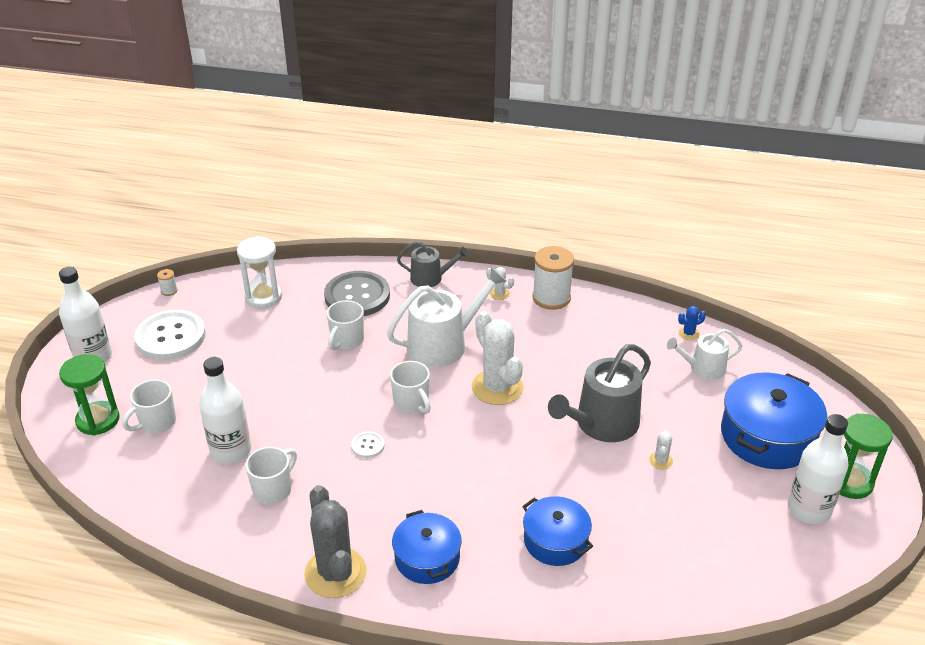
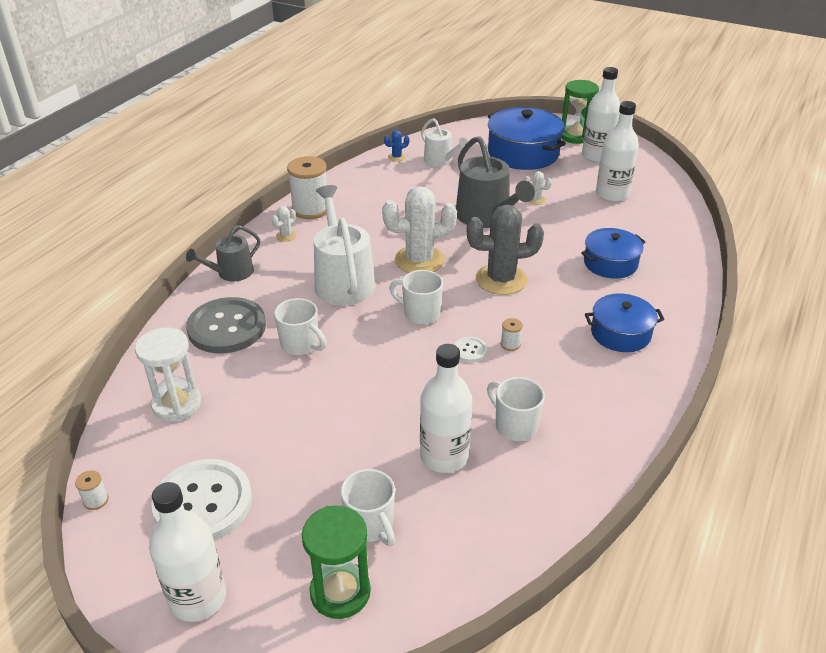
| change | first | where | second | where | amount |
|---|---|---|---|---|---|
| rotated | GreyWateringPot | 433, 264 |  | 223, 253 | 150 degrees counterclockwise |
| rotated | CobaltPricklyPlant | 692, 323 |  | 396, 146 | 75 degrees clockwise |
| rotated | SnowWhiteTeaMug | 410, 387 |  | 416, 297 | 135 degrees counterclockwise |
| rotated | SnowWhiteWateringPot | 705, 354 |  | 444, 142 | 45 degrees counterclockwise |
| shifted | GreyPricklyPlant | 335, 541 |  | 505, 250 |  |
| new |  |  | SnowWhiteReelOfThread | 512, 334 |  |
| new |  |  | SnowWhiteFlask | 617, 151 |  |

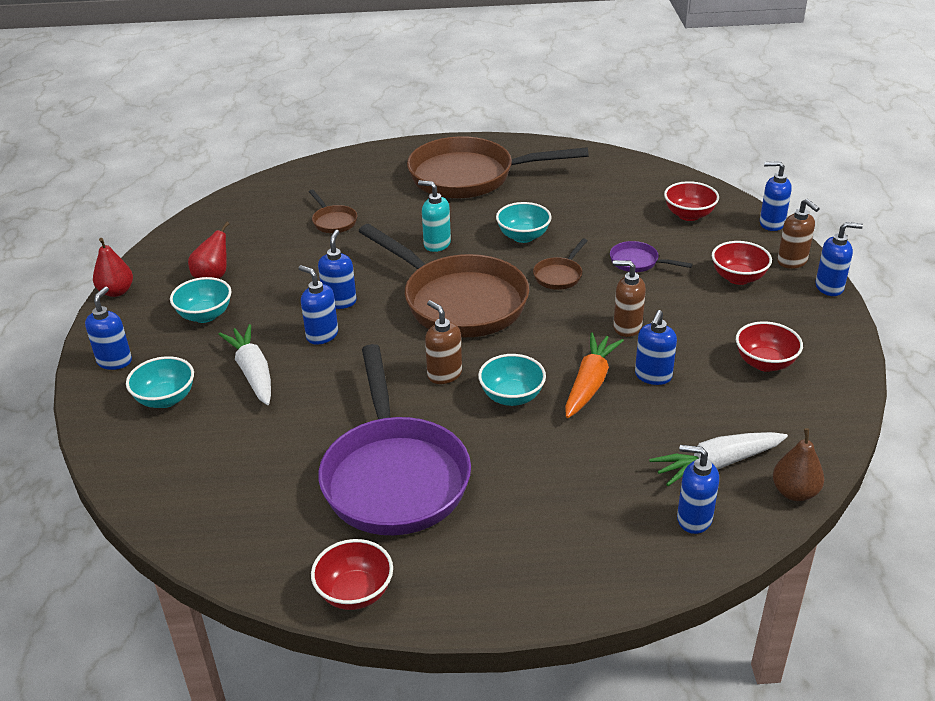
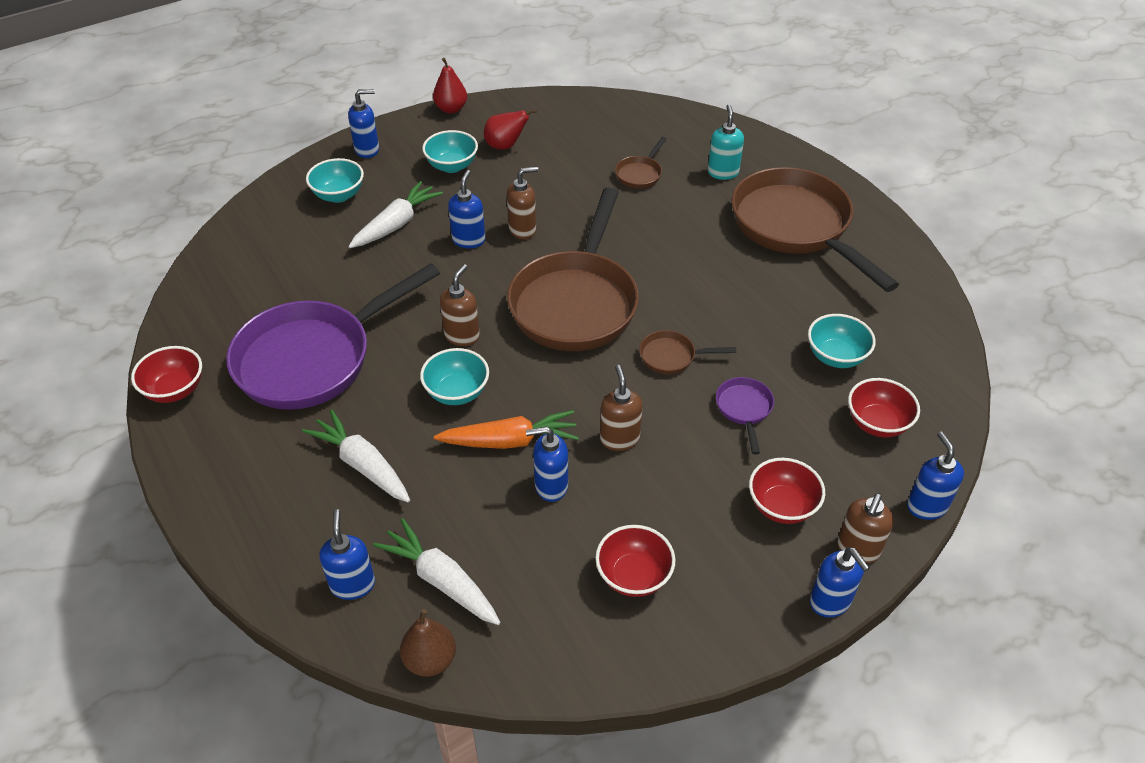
| change | first | where | second | where | amount |
|---|---|---|---|---|---|
| new |  |  | SnowWhiteCarrot | 356, 455 |  |
| repainted | CobaltPumpBottle | 337, 269 | BrownPumpBottle | 522, 203 |  |
| shifted | TealPumpBottle | 434, 216 |  | 726, 142 |  |
| shifted | TealServingBowl | 524, 222 |  | 842, 341 |  |

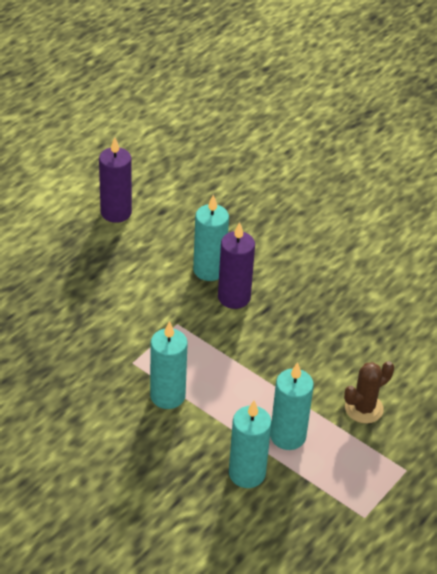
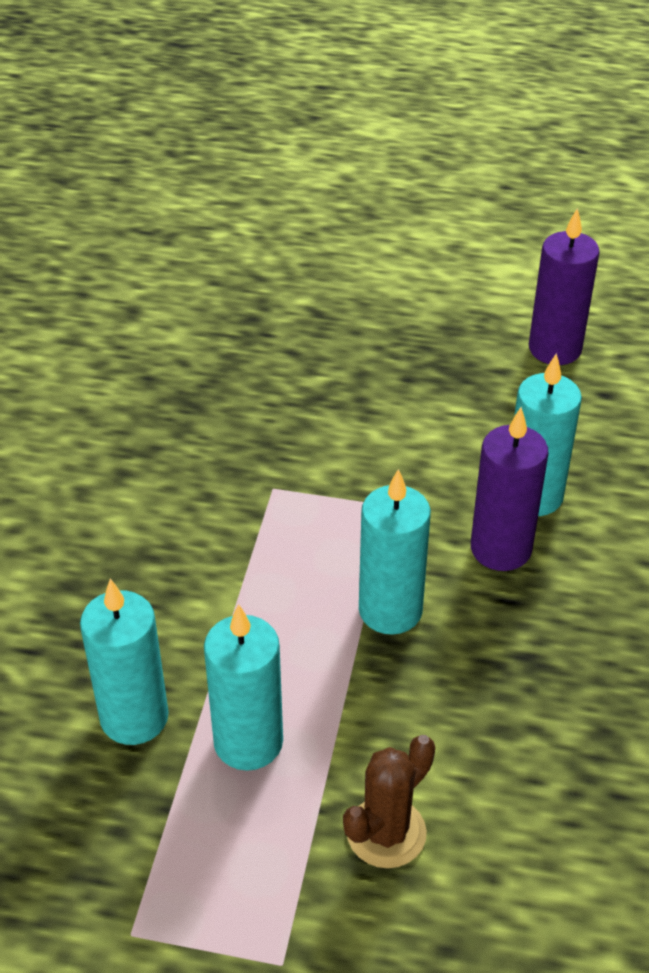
| change | first | where | second | where | amount |
|---|---|---|---|---|---|
| rotated | BrownPricklyPlant | 369, 392 |  | 389, 801 | 75 degrees counterclockwise |
| shifted | TealPillarCandle | 169, 365 |  | 395, 552 |  |

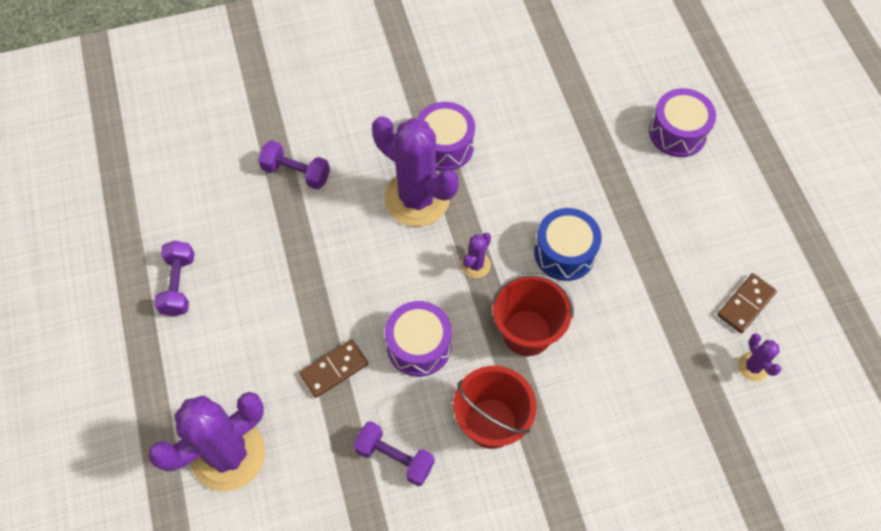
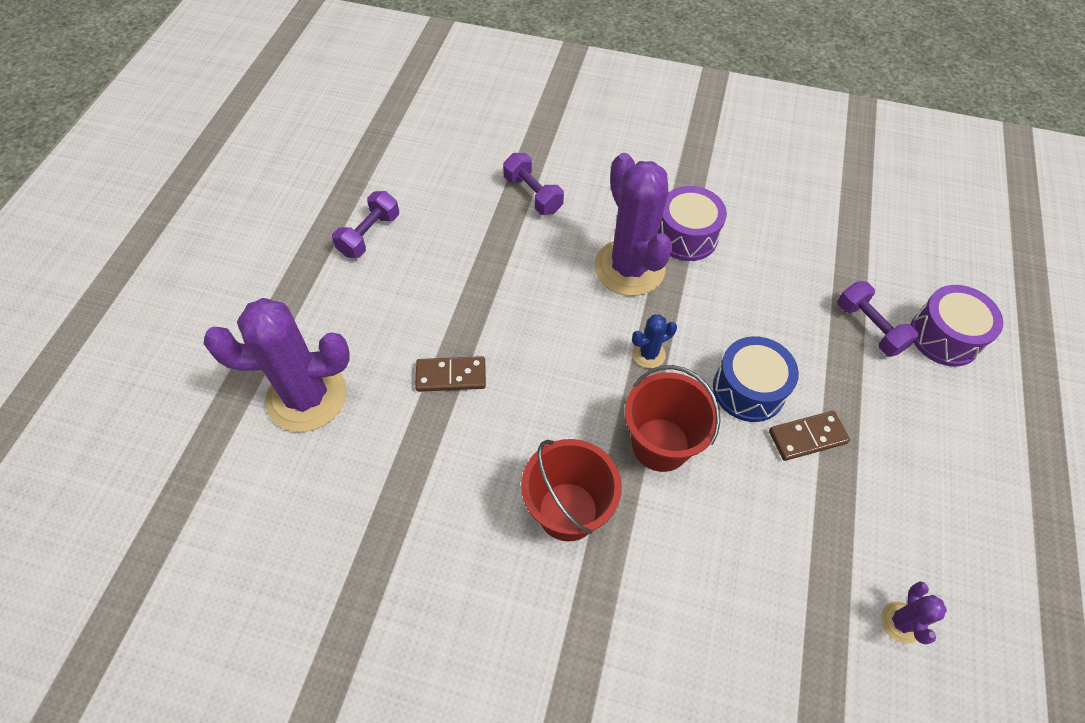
| change | first | where | second | where | amount |
|---|---|---|---|---|---|
| repainted | RoyalPurplePricklyPlant | 476, 255 | CobaltPricklyPlant | 654, 341 |  |
| shifted | BrownDomino | 747, 303 |  | 809, 436 |  |
| shifted | RoyalPurpleDumbbell | 394, 453 |  | 878, 319 |  |
| gone | RoyalPurpleDrum | 418, 339 |  |  |  |

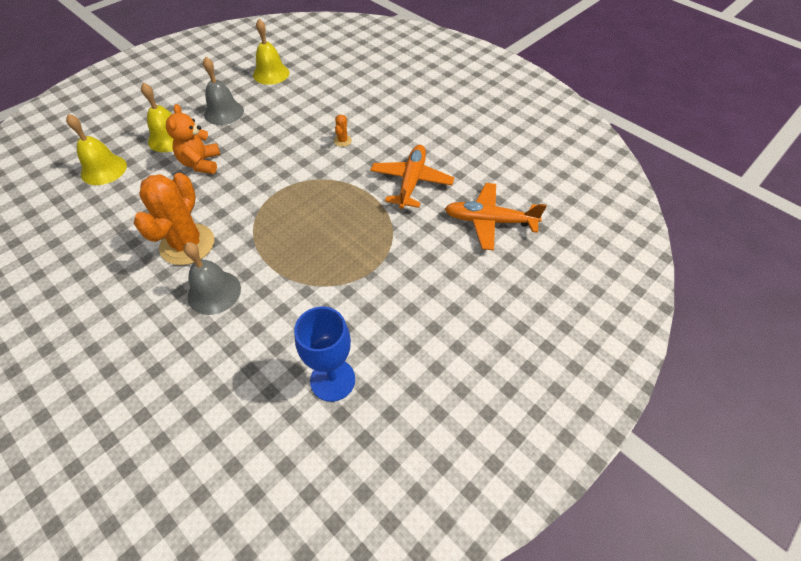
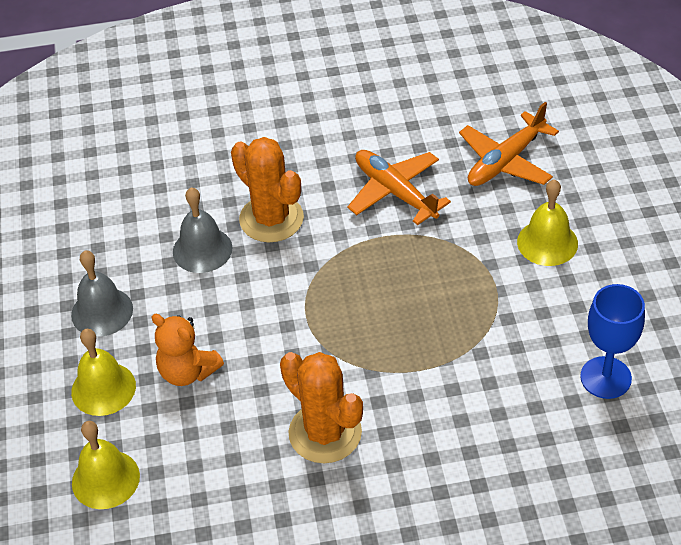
| change | first | where | second | where | amount |
|---|---|---|---|---|---|
| shifted | GreyHandBell | 212, 278 |  | 203, 230 |  |
| scaled | OrangeColouredPricklyPlant | 343, 131 |  | 267, 189 | x2.47 |
| shifted | GoldenHandBell | 271, 52 |  | 547, 222 |  |

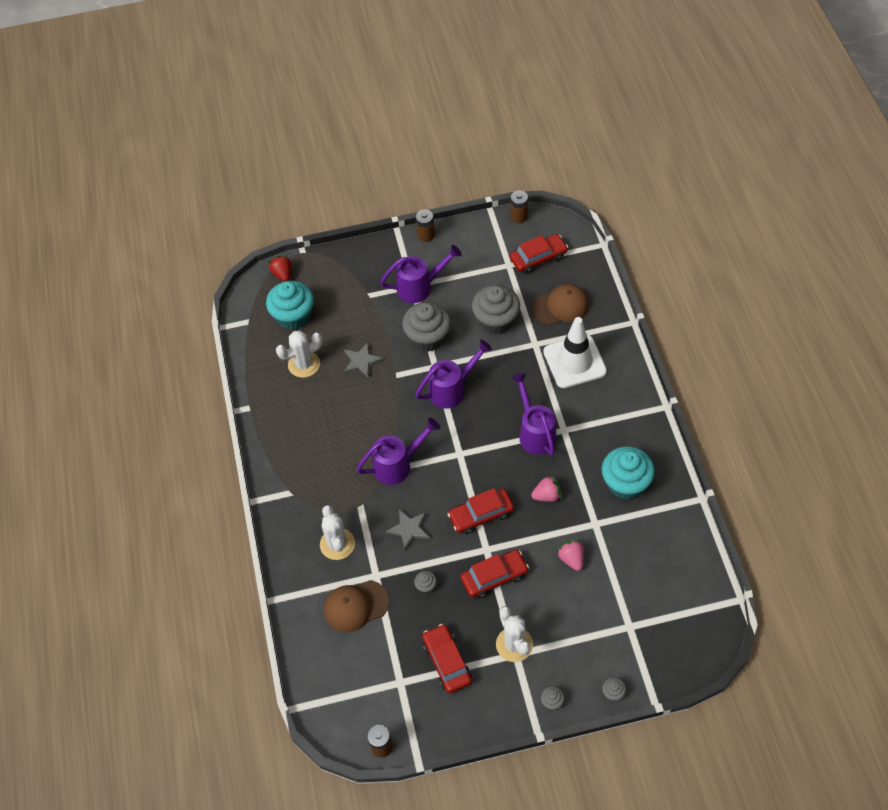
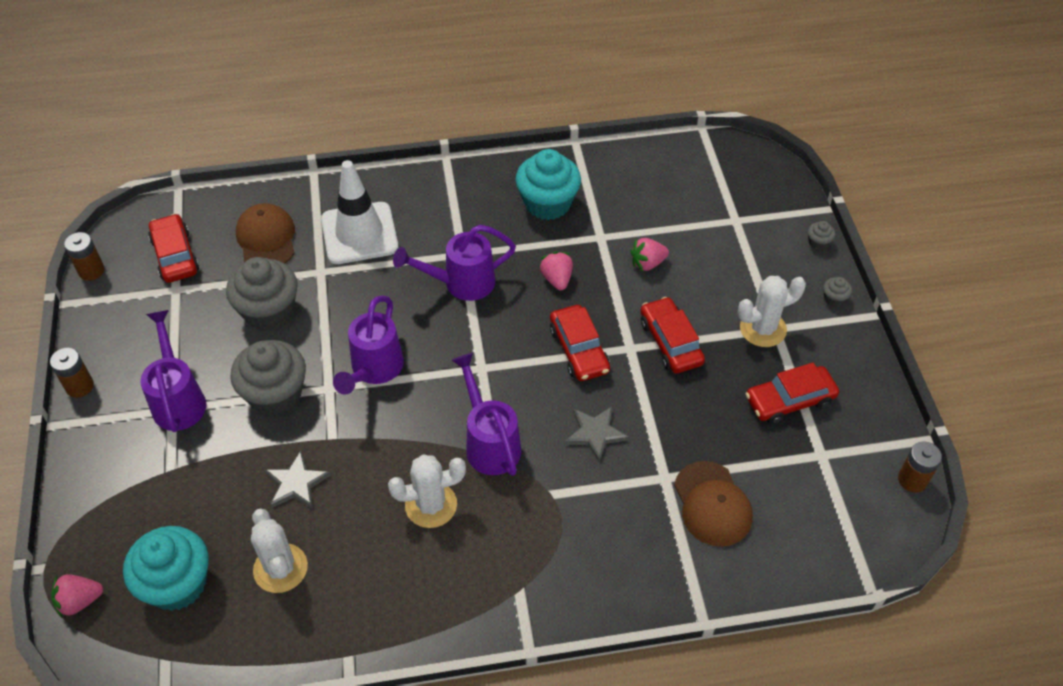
| change | first | where | second | where | amount |
|---|---|---|---|---|---|
| repainted | ScarletToyStrawberry | 279, 268 | PinkToyStrawberry | 77, 596 |  |
| rotated | RoyalPurpleWateringPot | 453, 374 |  | 368, 345 | 135 degrees counterclockwise |
| shifted | SnowWhitePricklyPlant | 337, 532 |  | 427, 491 |  |
| gone | GreyFairyCake | 425, 582 |  |  |  |

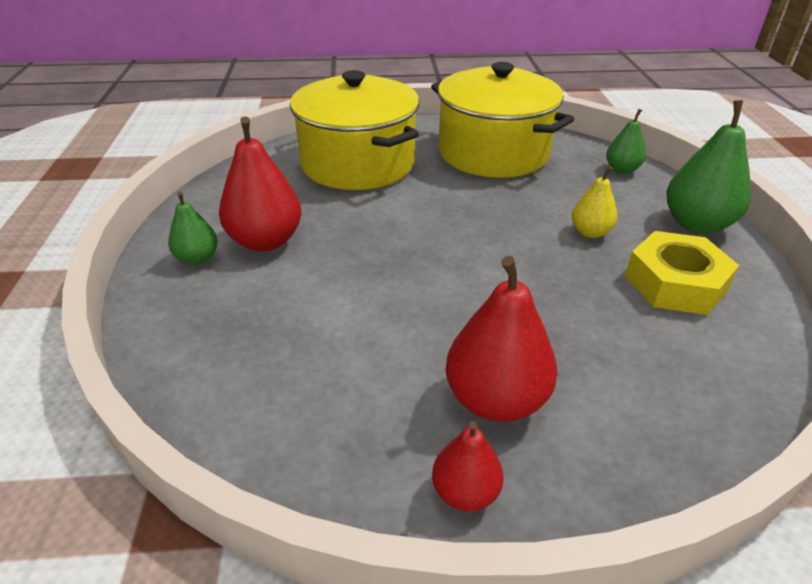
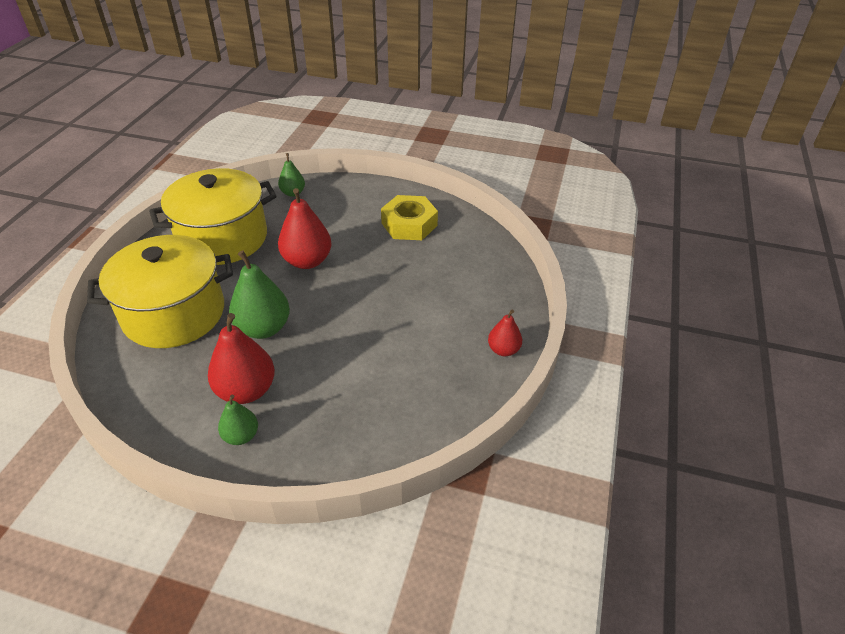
| change | first | where | second | where | amount |
|---|---|---|---|---|---|
| shifted | GreenPearFruit | 708, 167 |  | 259, 295 |  |
| shifted | ScarletPearFruit | 501, 339 |  | 305, 228 |  |
| gone | GoldenPearFruit | 594, 202 |  |  |  |

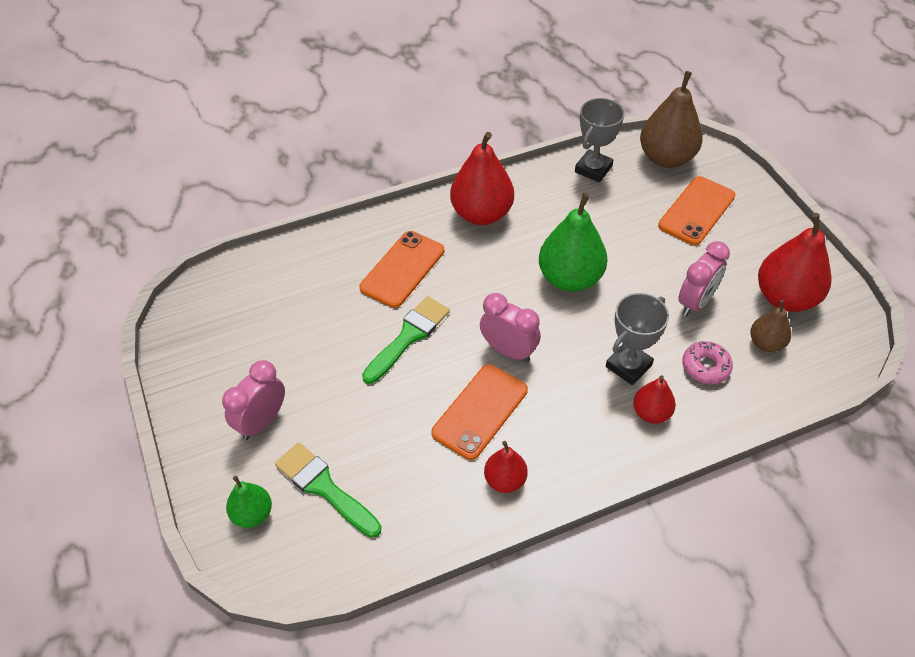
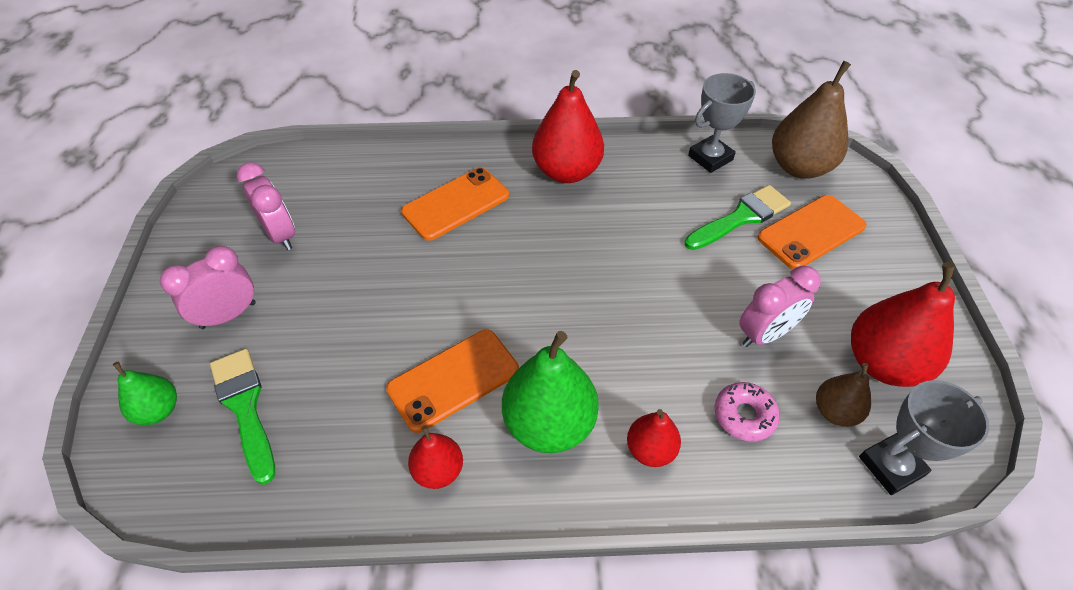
| change | first | where | second | where | amount |
|---|---|---|---|---|---|
| shifted | PinkClock | 510, 327 |  | 265, 206 |  |
| shifted | GreenPearFruit | 573, 242 |  | 550, 392 |  |
| shifted | GreenPaintBrush | 406, 340 |  | 738, 217 |  |
| shifted | GreyAwardCup | 637, 339 |  | 924, 437 |  |

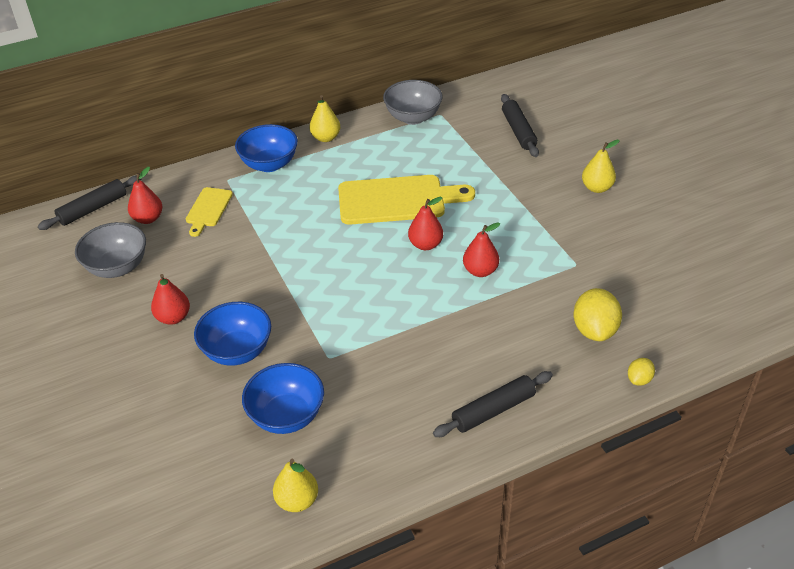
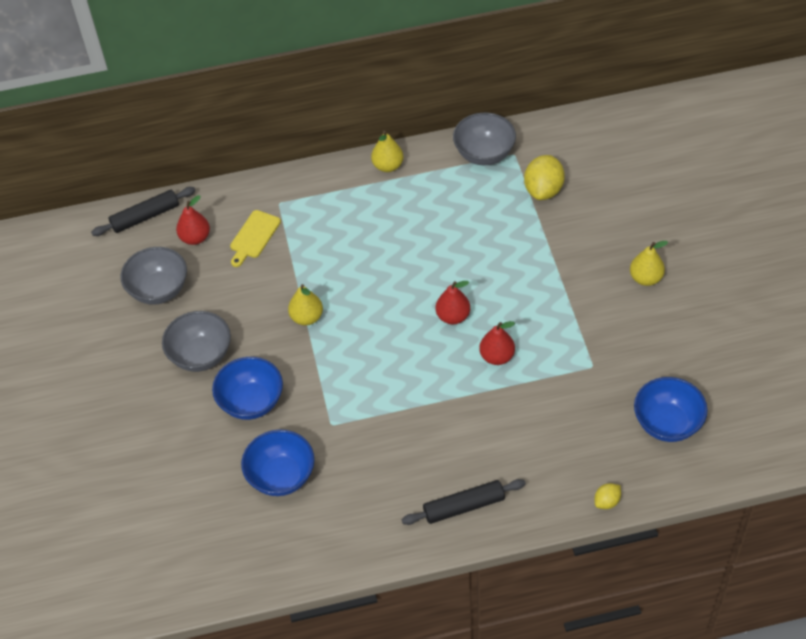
| change | first | where | second | where | amount |
|---|---|---|---|---|---|
| swapped | ScarletPearFruit | 170, 299 | GreyServingBowl | 196, 341 |  |
| shifted | GoldenPearFruit | 295, 485 |  | 305, 304 |  |
| shifted | GoldenToyLemon | 597, 314 |  | 544, 177 |  |
| shifted | CobaltServingBowl | 266, 148 |  | 671, 409 |  |
| gone | GoldenChoppingBoard | 406, 200 |  |  |  |
| gone | BlackDoughRoller | 520, 125 |  |  |  |

